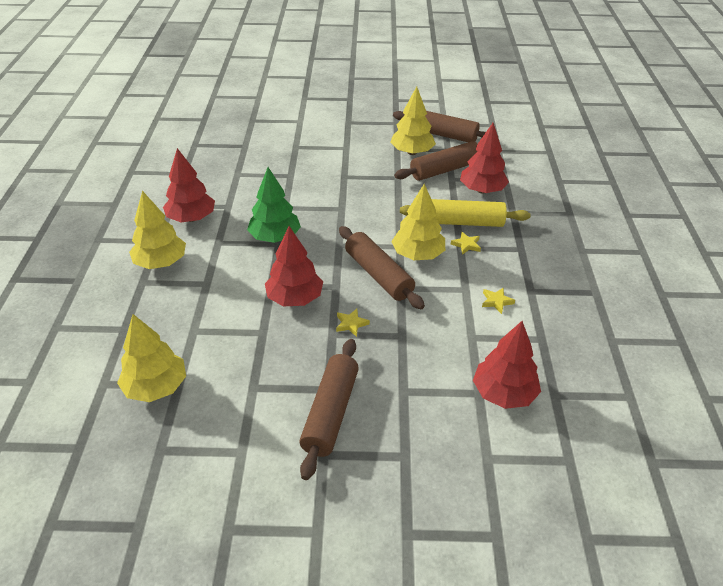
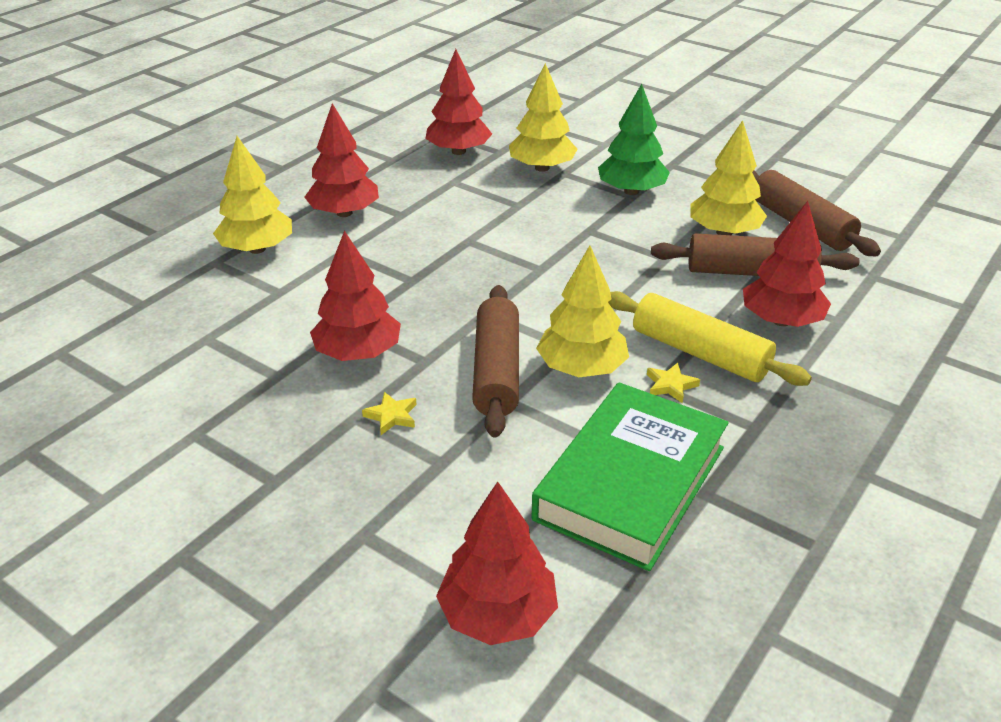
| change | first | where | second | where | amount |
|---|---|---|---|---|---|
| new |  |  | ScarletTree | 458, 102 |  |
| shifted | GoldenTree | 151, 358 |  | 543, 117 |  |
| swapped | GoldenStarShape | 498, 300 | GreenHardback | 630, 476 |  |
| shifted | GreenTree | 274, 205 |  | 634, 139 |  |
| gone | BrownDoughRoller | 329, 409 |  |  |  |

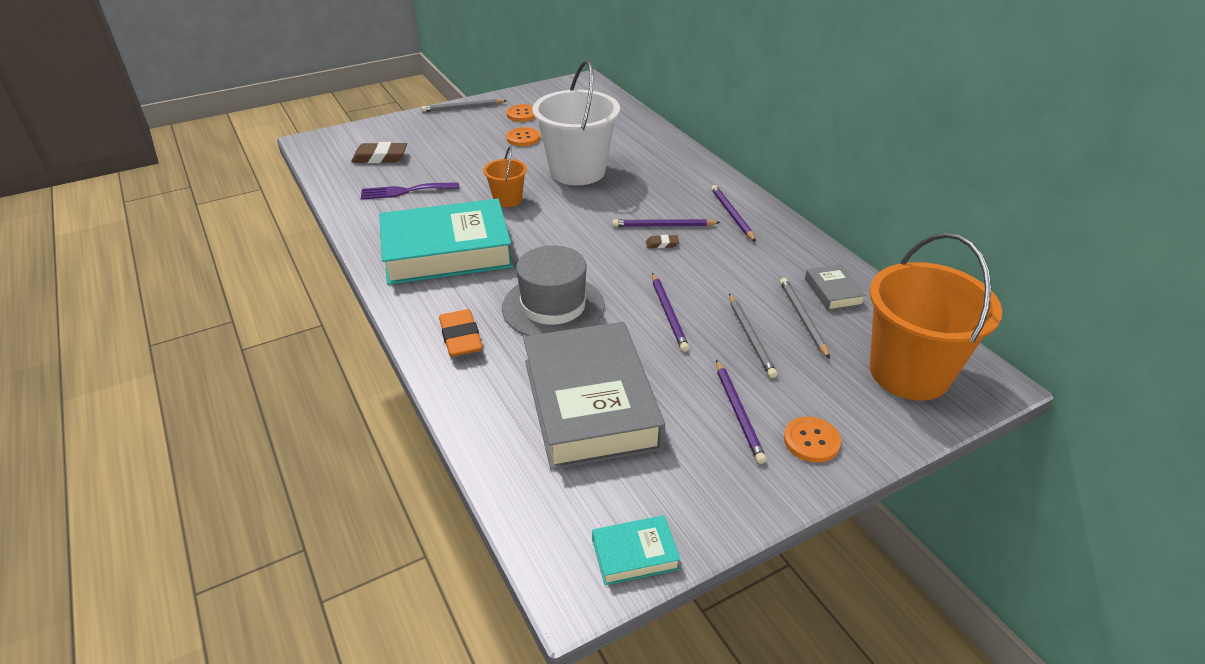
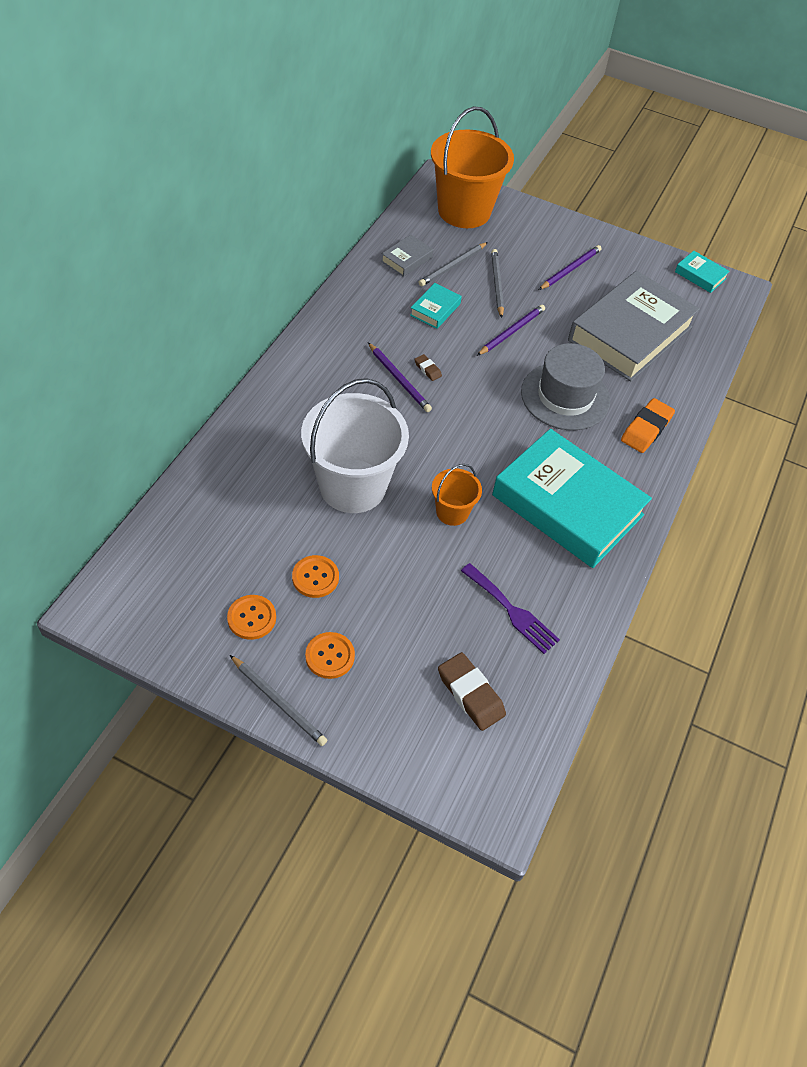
| change | first | where | second | where | amount |
|---|---|---|---|---|---|
| shifted | OrangeColouredButton | 812, 439 |  | 330, 655 |  |
| new |  |  | TealHardback | 436, 306 |  |
| rotated | GreyWoodenPencil | 753, 336 |  | 497, 283 | 45 degrees counterclockwise |
| gone | RoyalPurpleWoodenPencil | 733, 213 |  |  |  |

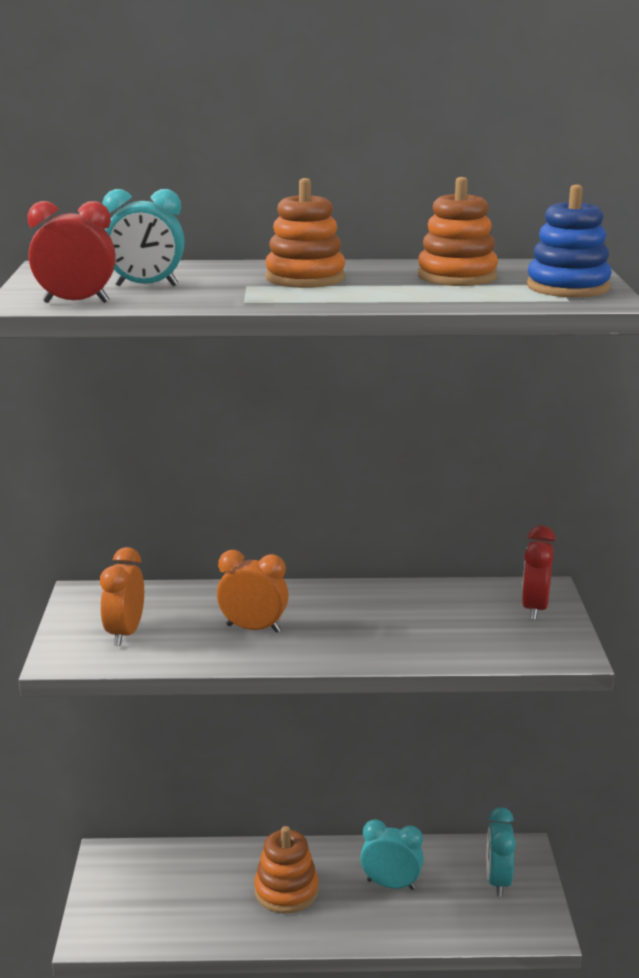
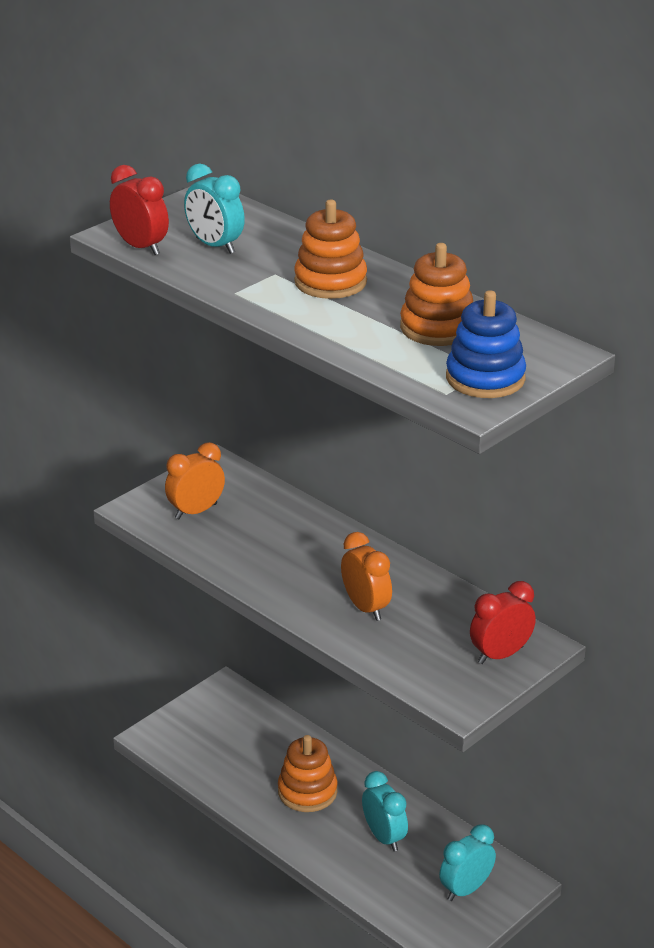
| change | first | where | second | where | amount |
|---|---|---|---|---|---|
| shifted | OrangeColouredClock | 253, 591 |  | 366, 576 |  |

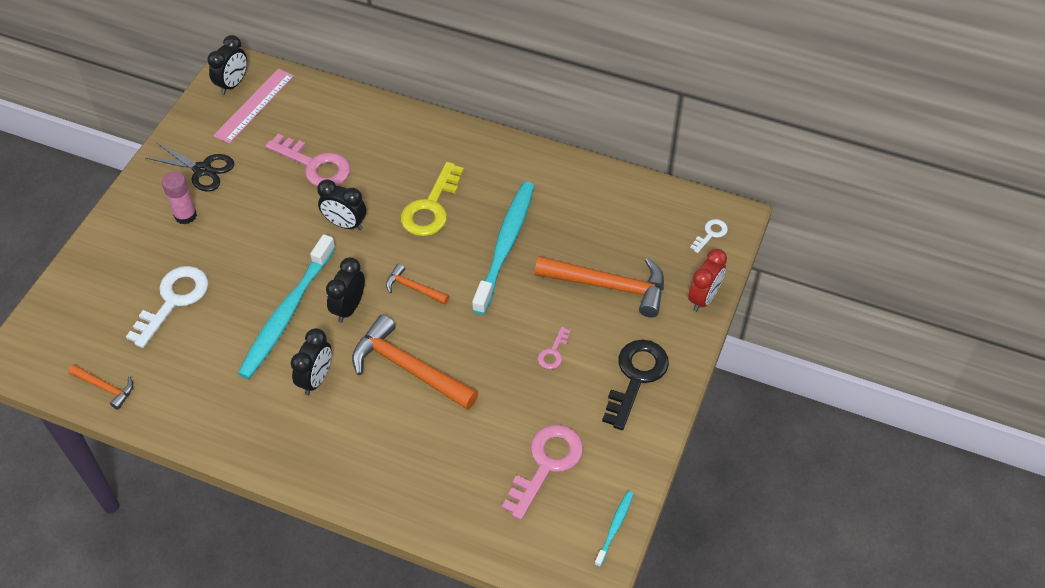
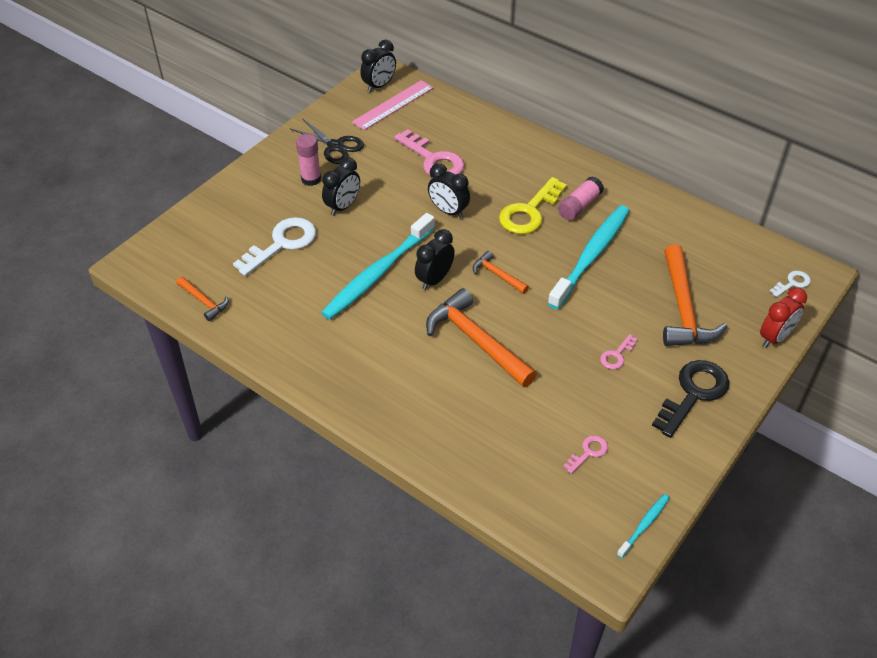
| change | first | where | second | where | amount |
|---|---|---|---|---|---|
| shifted | BlackClock | 311, 361 |  | 341, 186 |  |
| new |  |  | PinkGlue | 581, 198 |  |
| scaled | PinkLatchkey | 542, 472 |  | 585, 454 | x0.49 |
| rotated | OrangeColouredCarpenter'sHammer | 599, 286 |  | 695, 295 | 60 degrees clockwise |

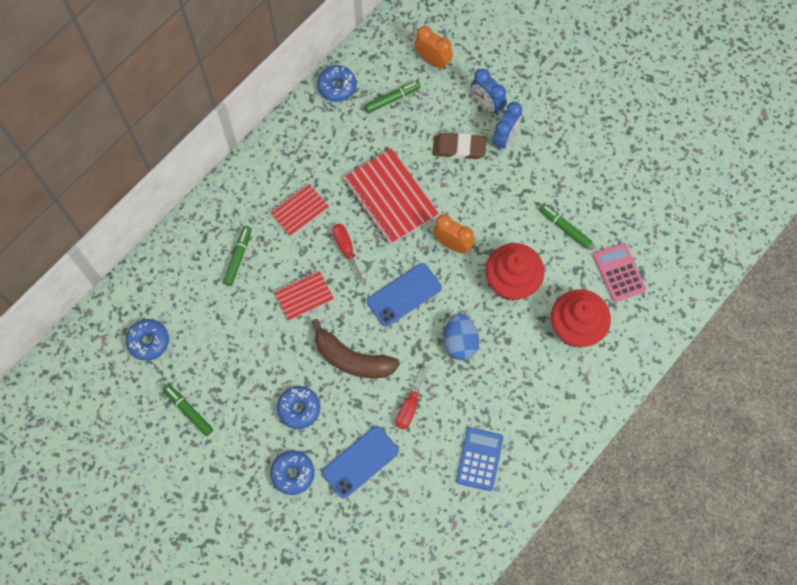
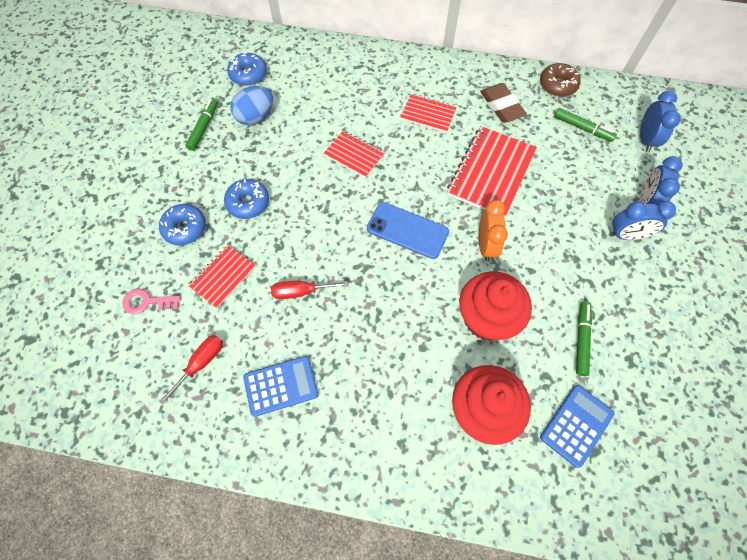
| change | first | where | second | where | amount |
|---|---|---|---|---|---|
| new |  |  | PinkLatchkey | 151, 301 |  |
| shifted | ScarletHandScrewdriver | 348, 253 |  | 191, 370 |  |
| swapped | CobaltSmartphone | 360, 462 | ScarletNotebook | 222, 276 |  |
| shifted | CobaltEggShape | 461, 337 |  | 251, 105 |  |
| shifted | BrownEraser | 459, 146 |  | 503, 103 |  |
| repainted | CobaltGlazedDonut | 336, 83 | BrownGlazedDonut | 560, 80 |  |
| repainted | PinkPocketCalculator | 619, 272 | CobaltPocketCalculator | 577, 426 |  |
| repainted | OrangeColouredClock | 433, 47 | CobaltClock | 660, 121 |  |
| gone | GreenMarker | 237, 256 |  |  |  |
| gone | BrownBanana | 356, 348 |  |  |  |

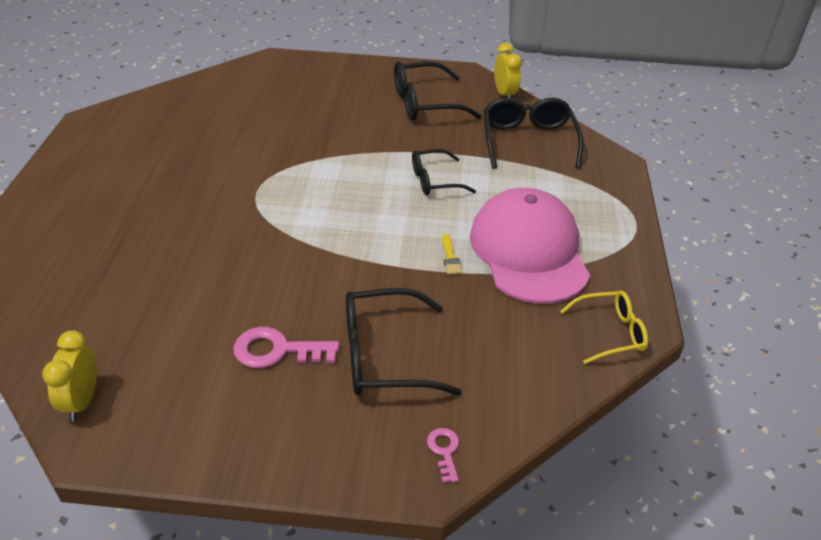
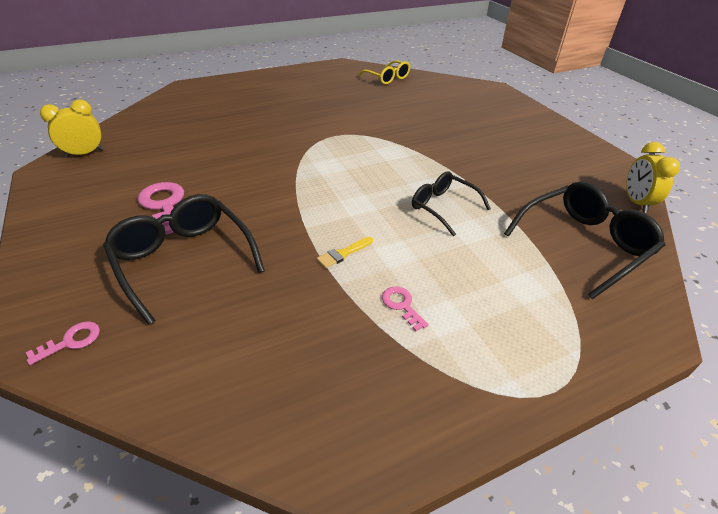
| change | first | where | second | where | amount |
|---|---|---|---|---|---|
| shifted | GoldenEyeglasses | 604, 327 |  | 384, 72 |  |
| swapped | PinkBaseballCap | 530, 246 | PinkLatchkey | 405, 309 |  |
| rotated | GoldenClock | 508, 70 |  | 653, 177 | 135 degrees clockwise |
| gone | BlackEyeglasses | 438, 90 |  |  |  |

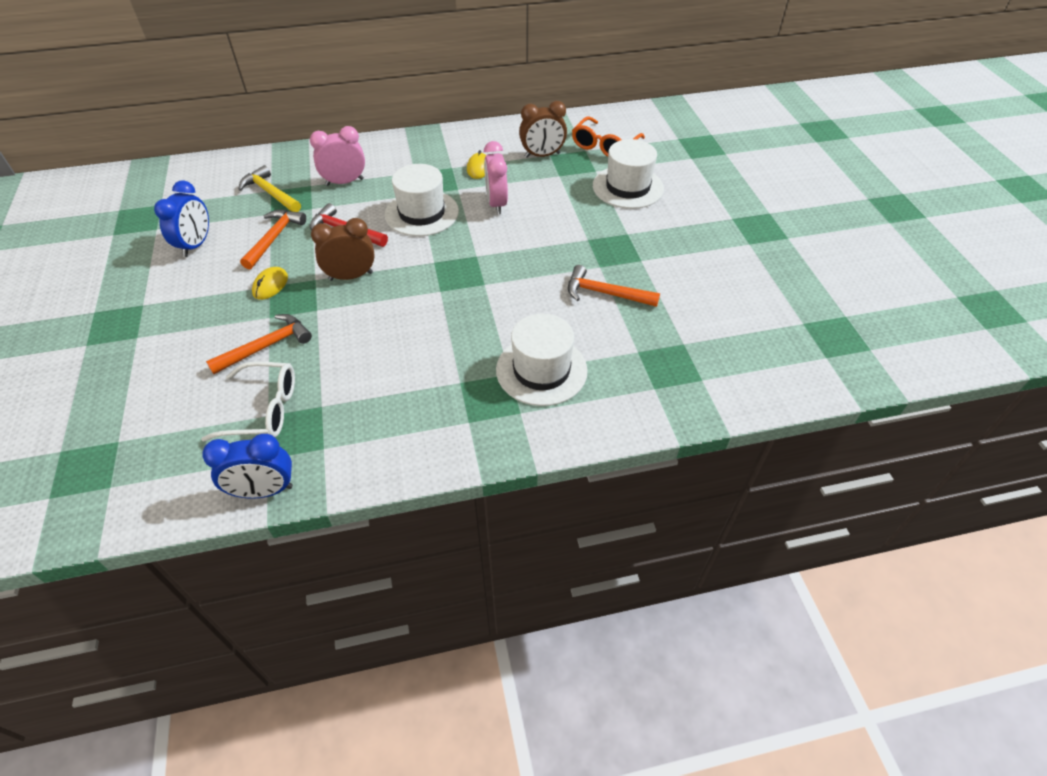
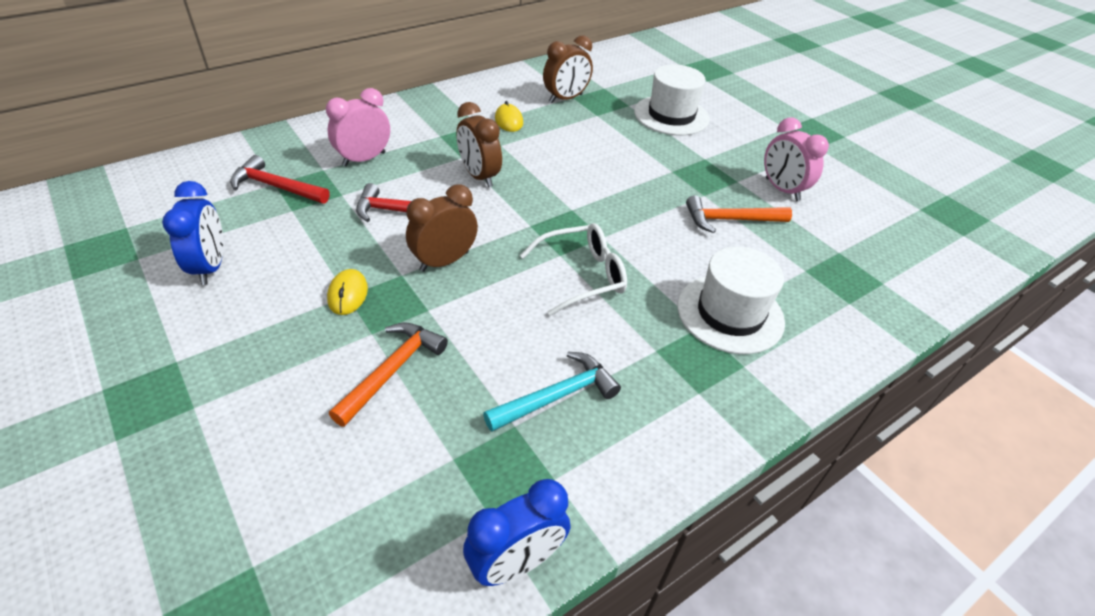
| change | first | where | second | where | amount |
|---|---|---|---|---|---|
| repainted | GoldenCarpenter'sHammer | 269, 188 | ScarletCarpenter'sHammer | 280, 179 |  |
| swapped | SnowWhiteTallHat | 422, 200 | BrownClock | 479, 145 |  |
| new |  |  | TealCarpenter'sHammer | 552, 392 |  |
| shifted | SnowWhiteEyeglasses | 248, 401 |  | 573, 269 |  |
| shifted | PinkClock | 496, 177 |  | 796, 159 |  |
| gone | OrangeColouredCarpenter'sHammer | 273, 239 |  |  |  |
| gone | OrangeColouredEyeglasses | 608, 136 |  |  |  |

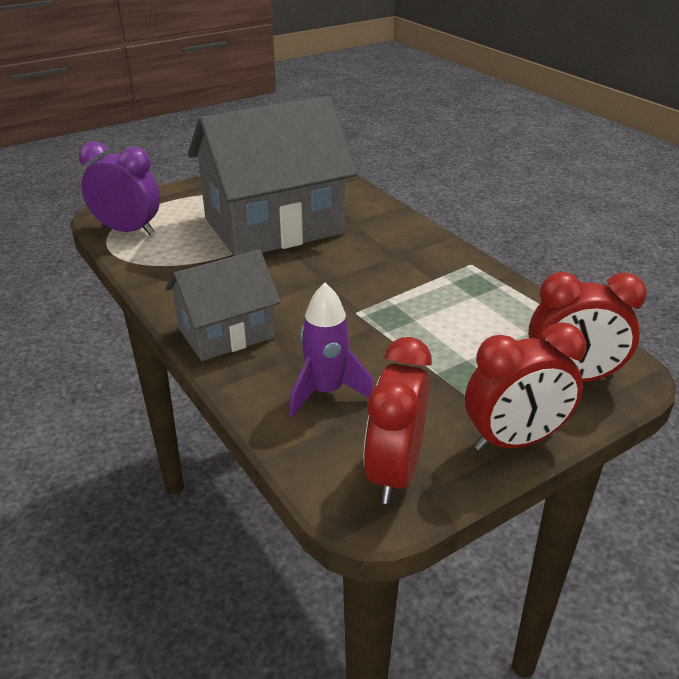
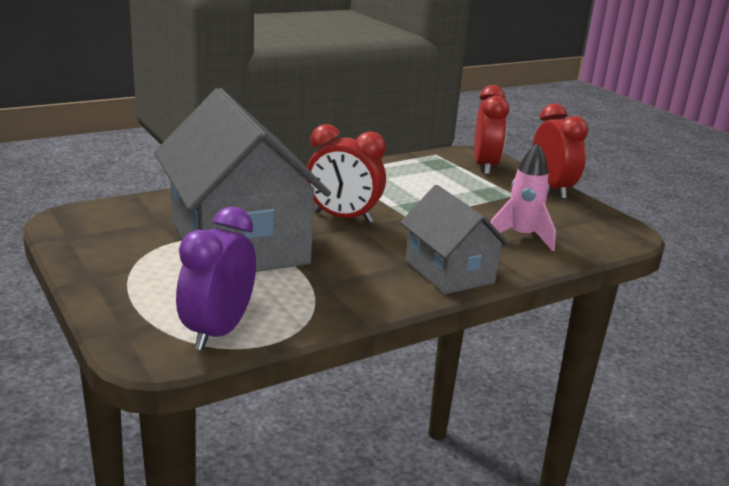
| change | first | where | second | where | amount |
|---|---|---|---|---|---|
| shifted | ScarletClock | 398, 420 |  | 346, 173 |  |
| repainted | RoyalPurpleSpaceship | 331, 350 | PinkSpaceship | 523, 197 |  |

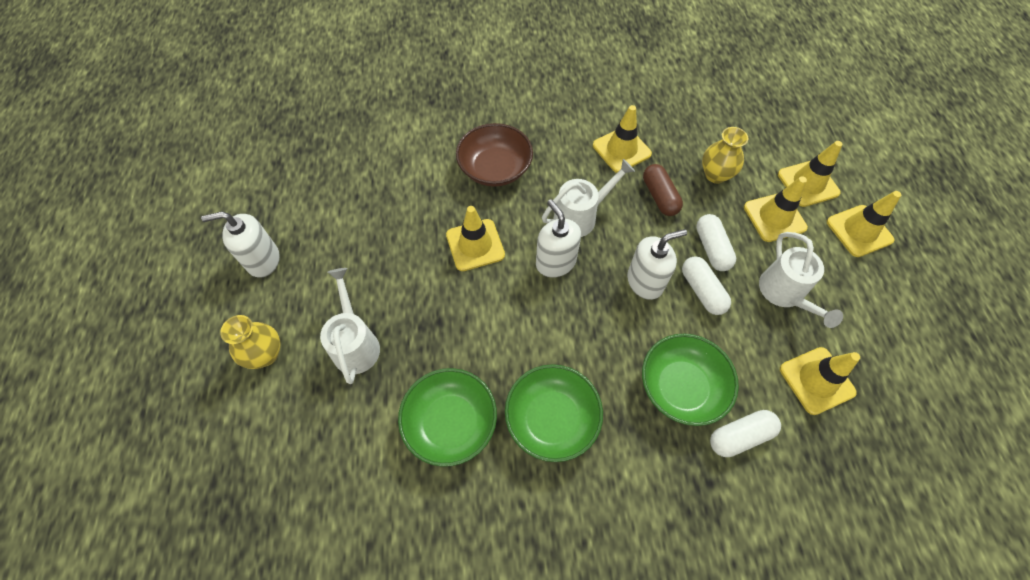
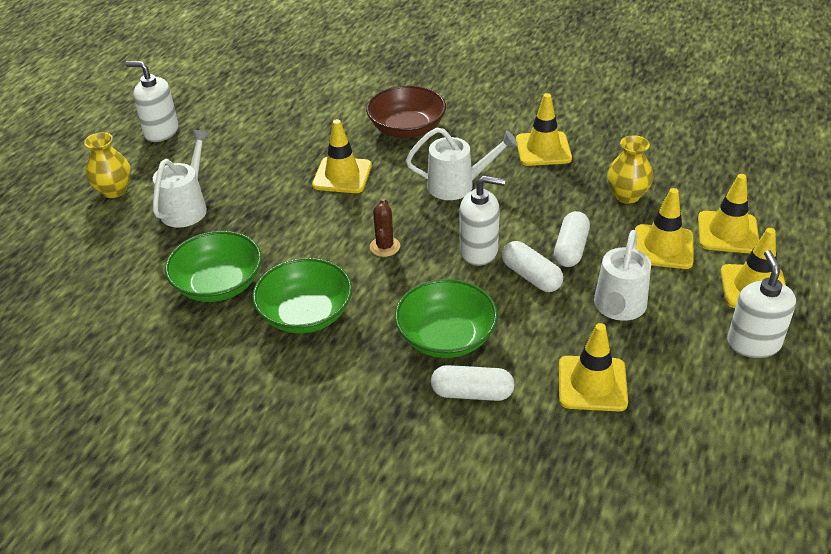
| change | first | where | second | where | amount |
|---|---|---|---|---|---|
| new |  |  | BrownPricklyPlant | 385, 228 |  |
| rotated | SnowWhitePillShape | 706, 285 |  | 532, 266 | 45 degrees counterclockwise |
| shifted | SnowWhitePumpBottle | 558, 238 |  | 761, 304 |  |
| gone | BrownPillShape | 663, 190 |  |  |  |

